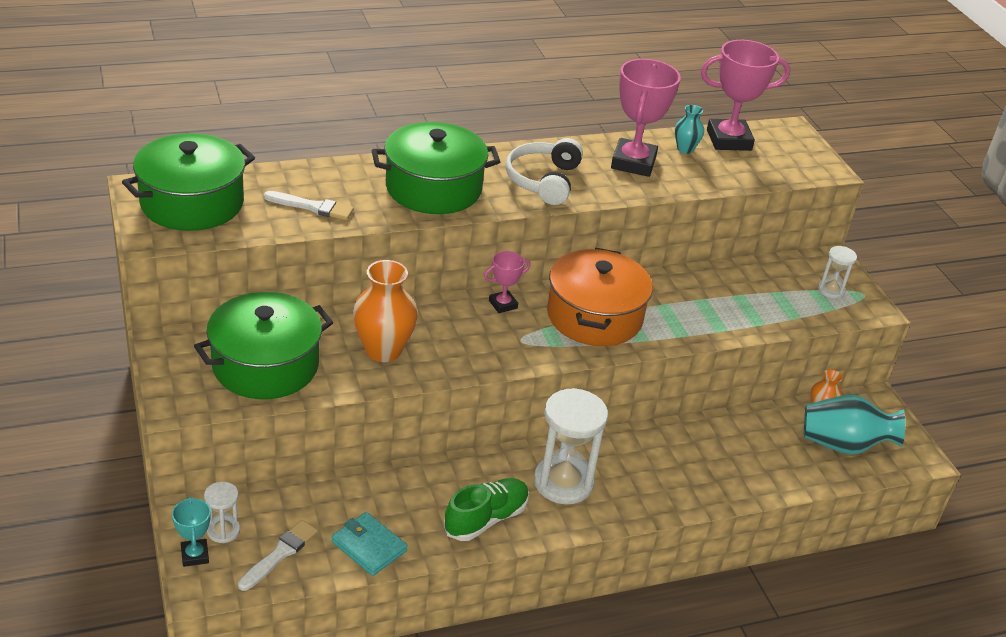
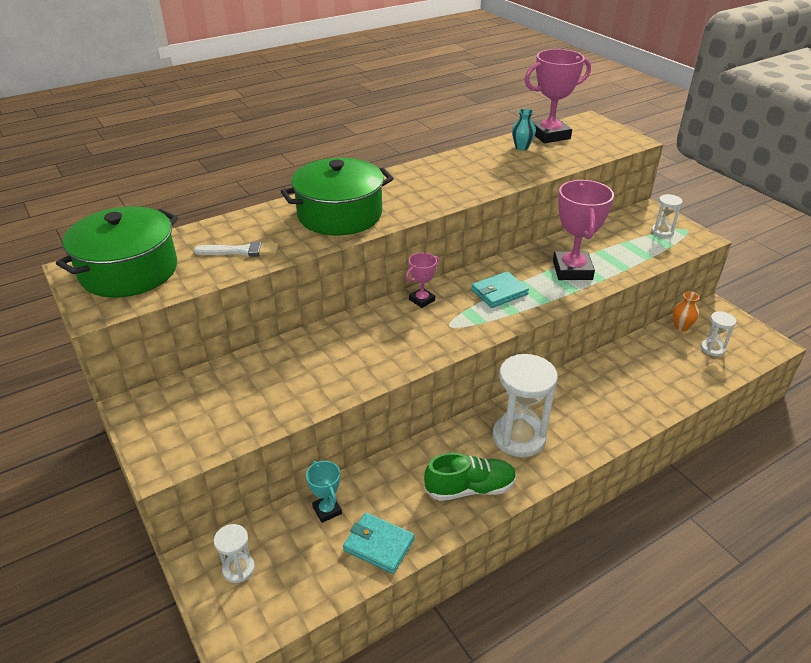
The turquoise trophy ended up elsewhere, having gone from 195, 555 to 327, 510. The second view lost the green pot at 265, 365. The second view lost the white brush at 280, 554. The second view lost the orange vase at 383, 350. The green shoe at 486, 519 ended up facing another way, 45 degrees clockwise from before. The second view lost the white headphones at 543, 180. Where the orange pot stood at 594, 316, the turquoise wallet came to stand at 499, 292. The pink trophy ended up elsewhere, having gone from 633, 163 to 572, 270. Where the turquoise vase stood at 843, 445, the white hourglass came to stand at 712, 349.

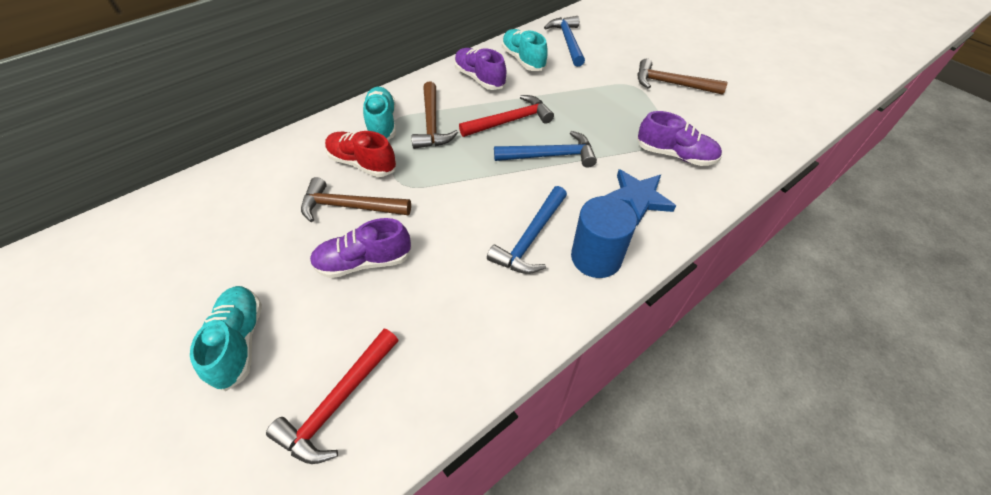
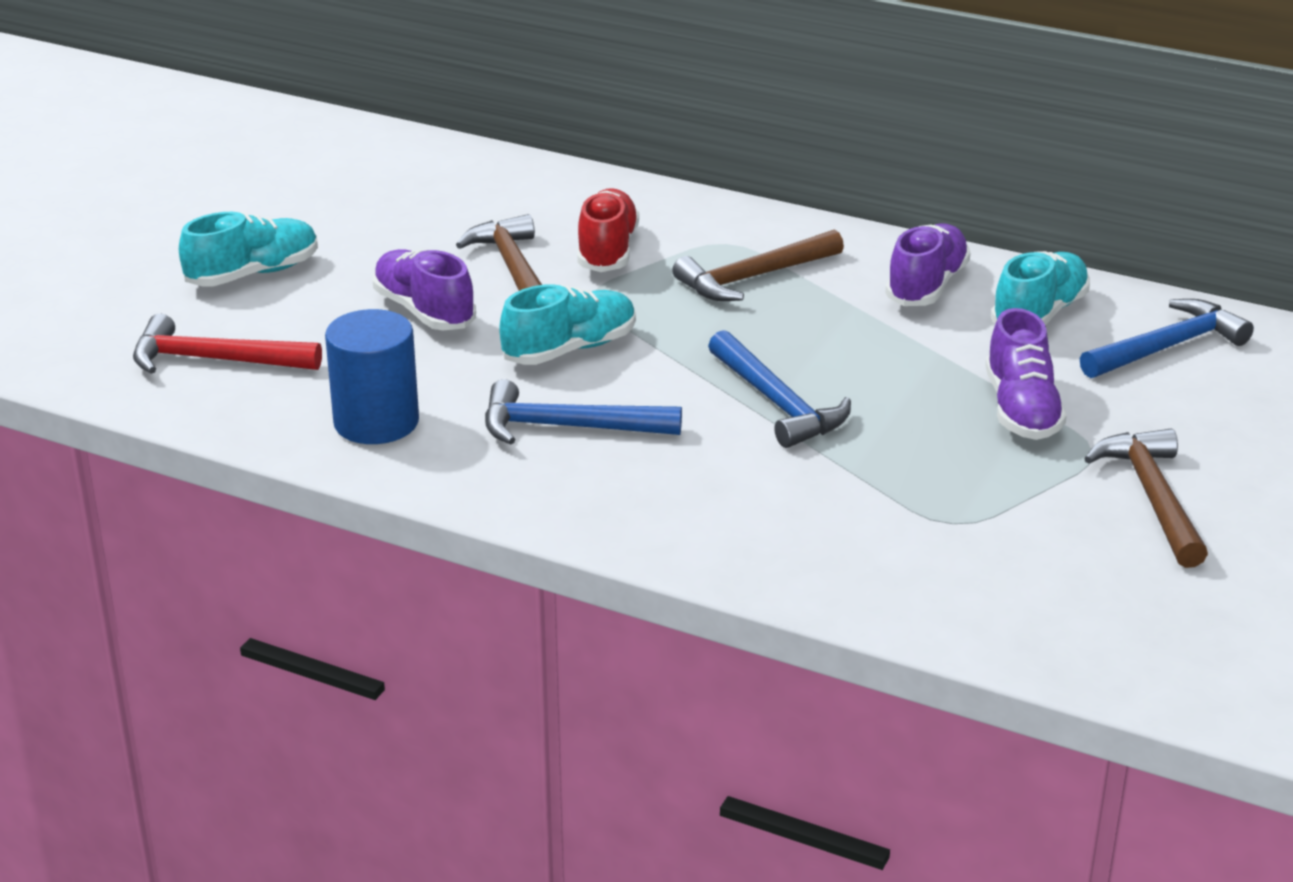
The turquoise shoe ended up elsewhere, having gone from 382, 123 to 570, 349. The second view lost the red hammer at 510, 121. The blue cylinder ended up elsewhere, having gone from 596, 257 to 376, 422. The second view lost the blue star at 637, 198. The purple shoe ended up elsewhere, having gone from 675, 155 to 1021, 410.

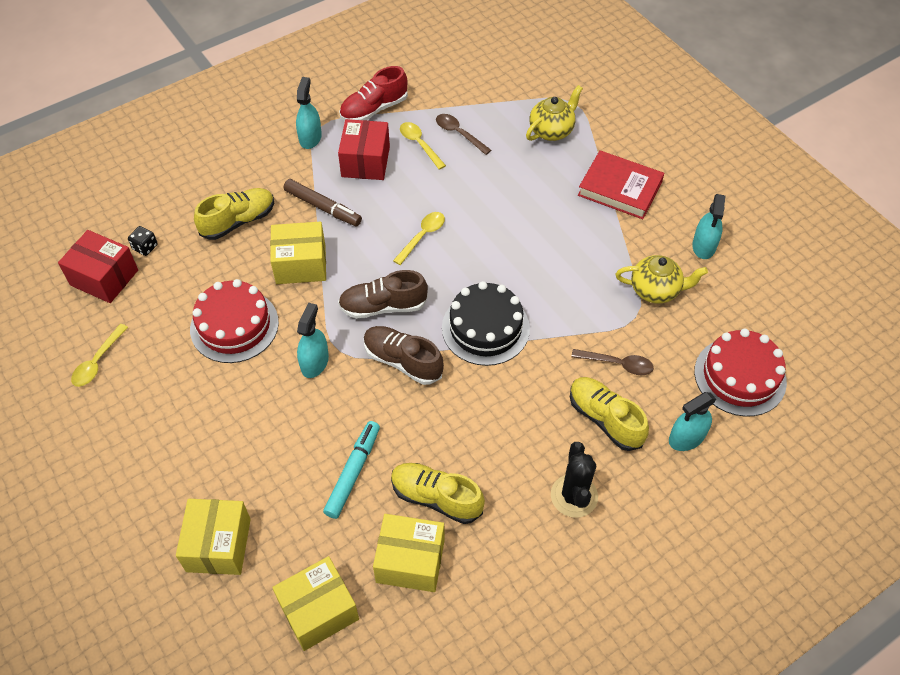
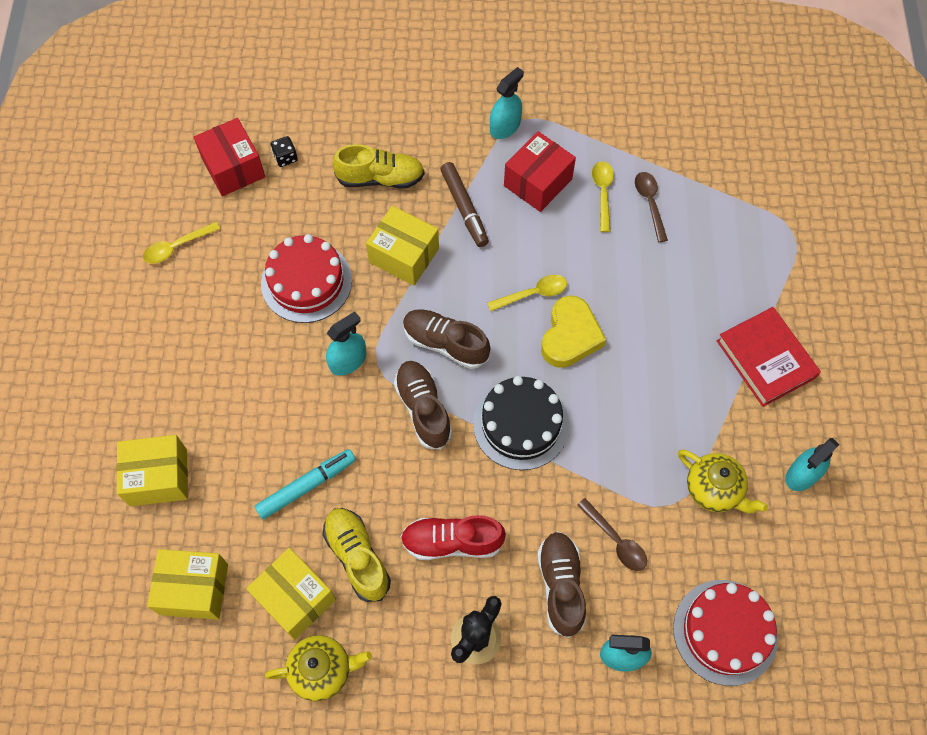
The yellow box at 218, 545 ended up facing another way, 45 degrees clockwise from before. The red shoe ended up elsewhere, having gone from 374, 109 to 452, 542. The yellow teapot ended up elsewhere, having gone from 551, 131 to 322, 670. What was the yellow shoe at 605, 419 turned into the brown shoe at 561, 586. The second view gained the yellow heart at 570, 336.

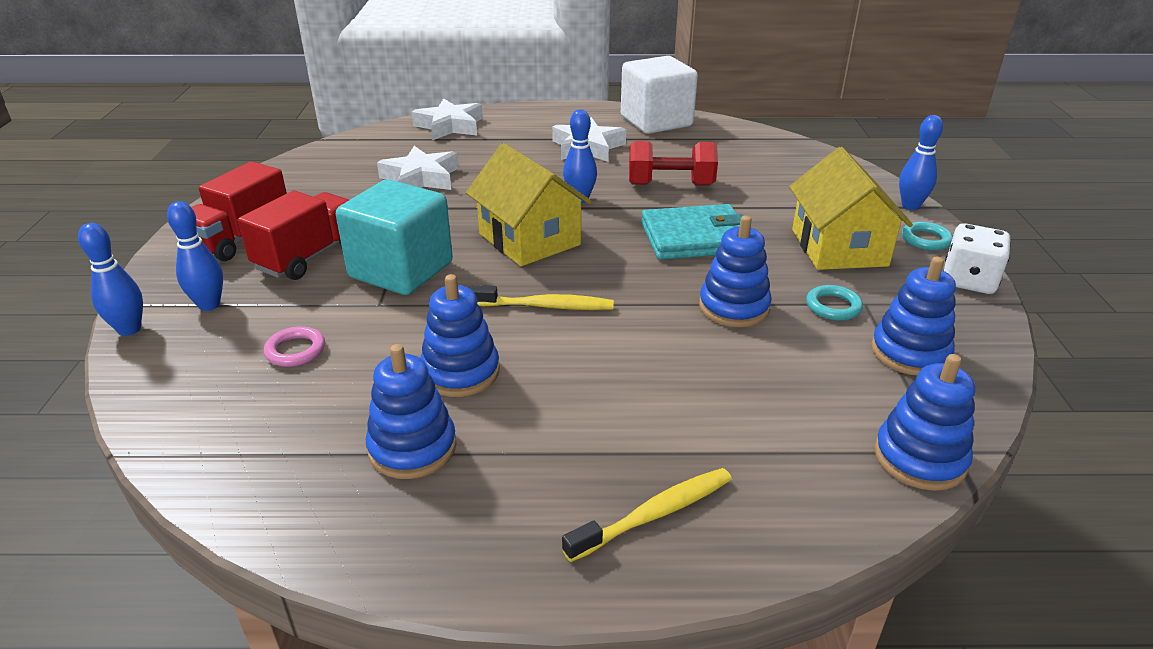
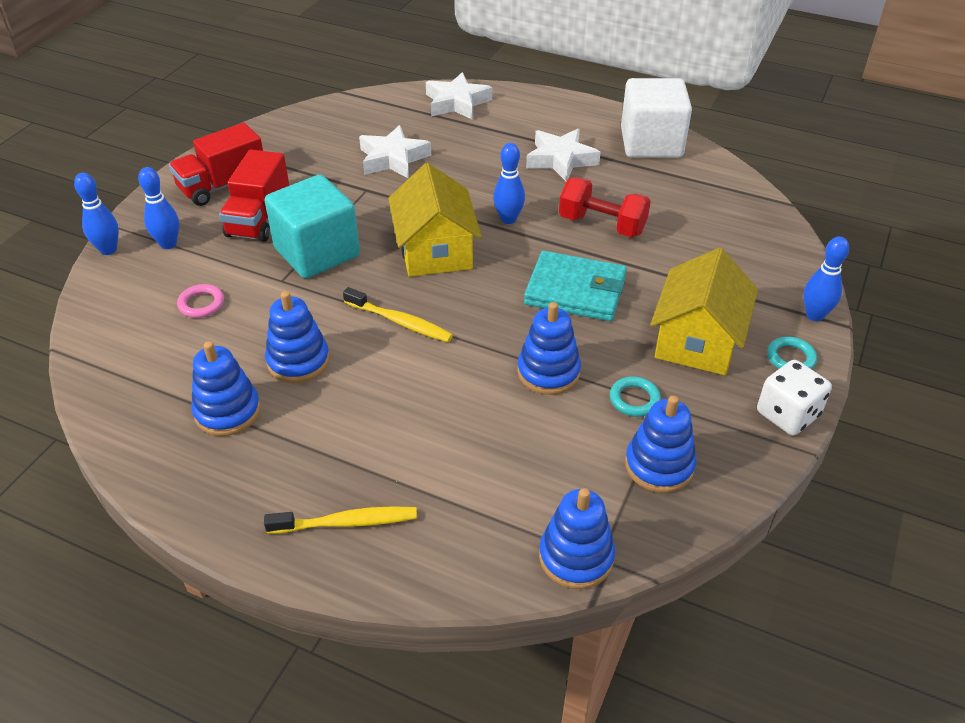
The red truck at 308, 256 ended up facing another way, 135 degrees clockwise from before.

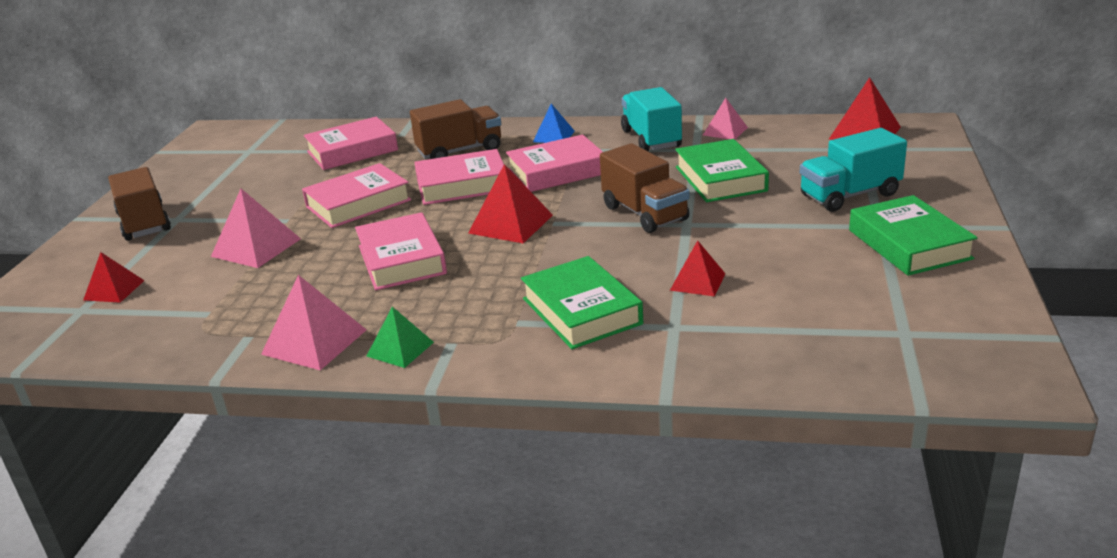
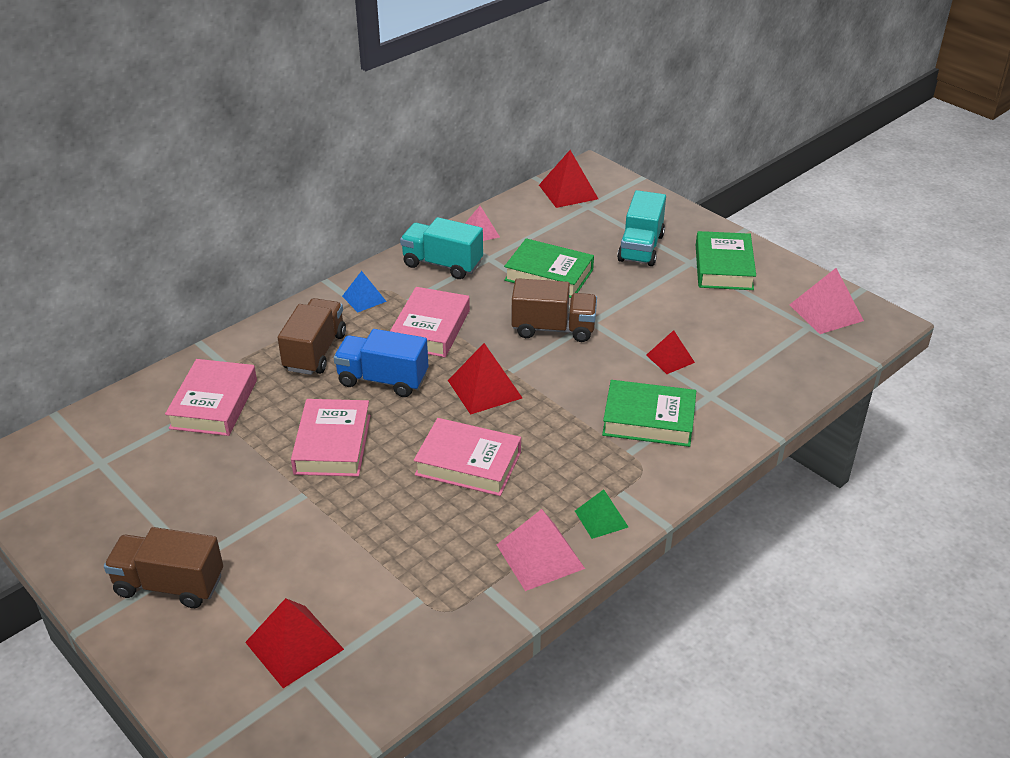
The size of the red pyramid at 114, 290 changed by a factor of 1.58. The pink pyramid ended up elsewhere, having gone from 256, 247 to 826, 312. Where the pink book stood at 462, 185, the blue truck came to stand at 383, 380. The green book at 909, 244 ended up facing another way, 75 degrees clockwise from before.

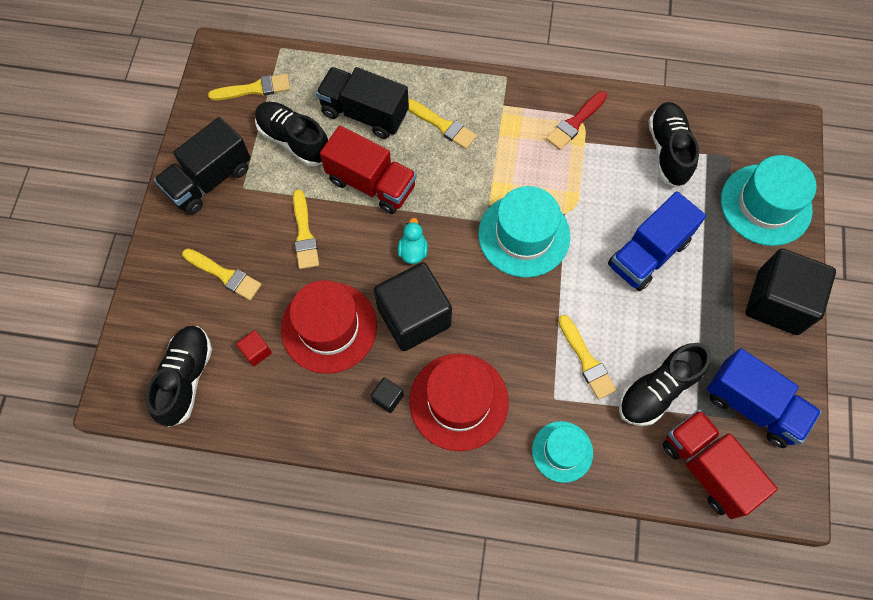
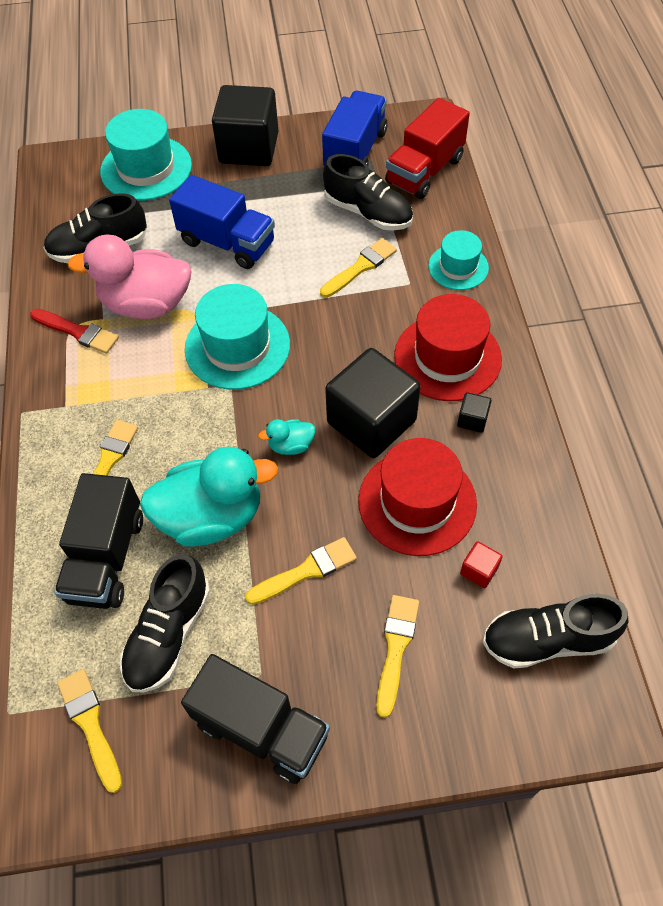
Where the red truck stood at 371, 183, the turquoise duck came to stand at 212, 516. The second view gained the pink duck at 146, 304.

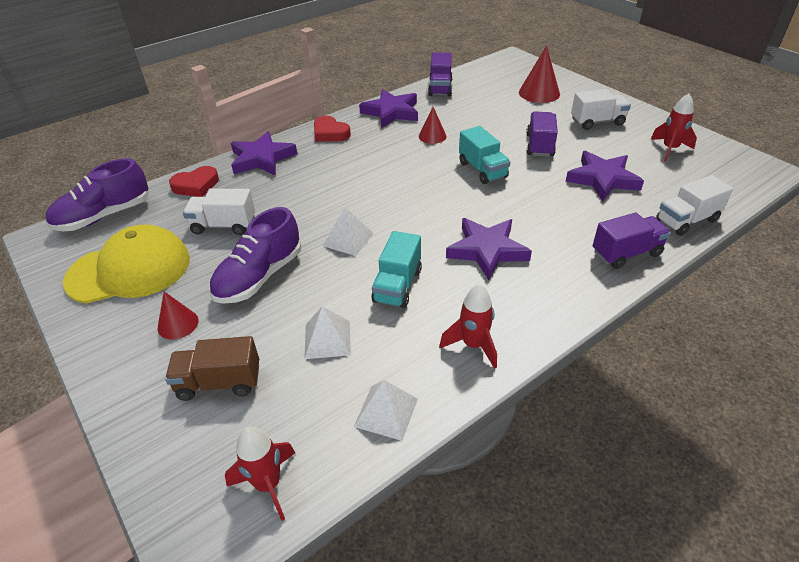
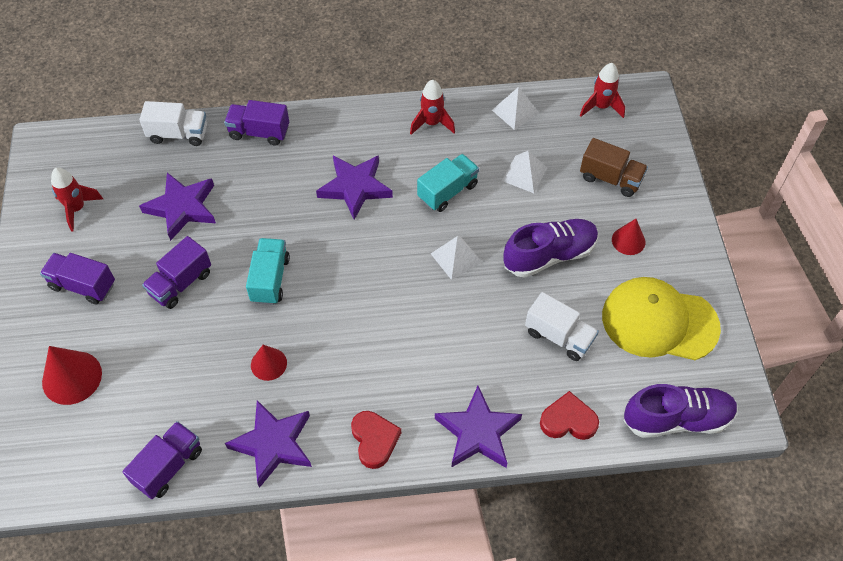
What was the white truck at 597, 122 turned into the purple truck at 83, 285.

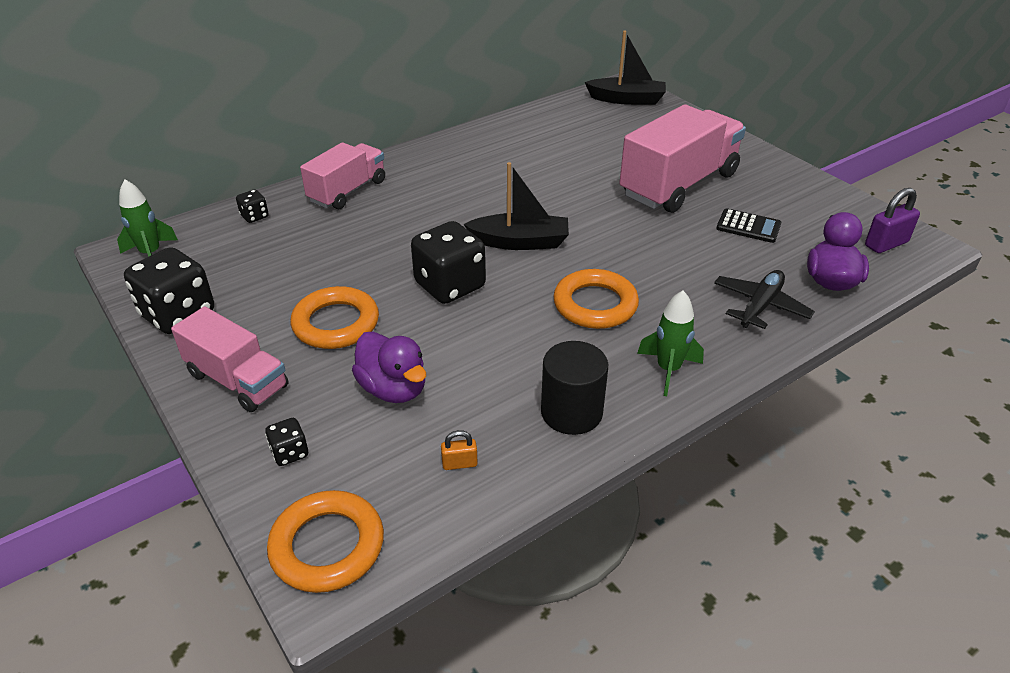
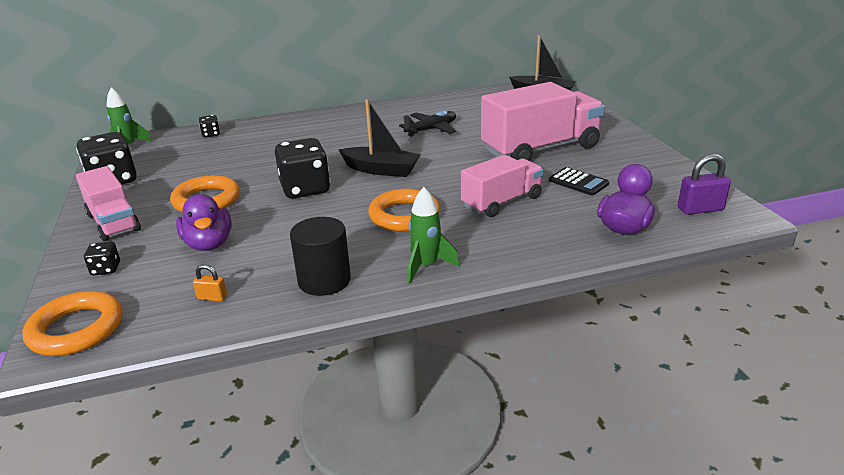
The pink truck ended up elsewhere, having gone from 347, 191 to 501, 202. The black plane ended up elsewhere, having gone from 760, 306 to 431, 129.

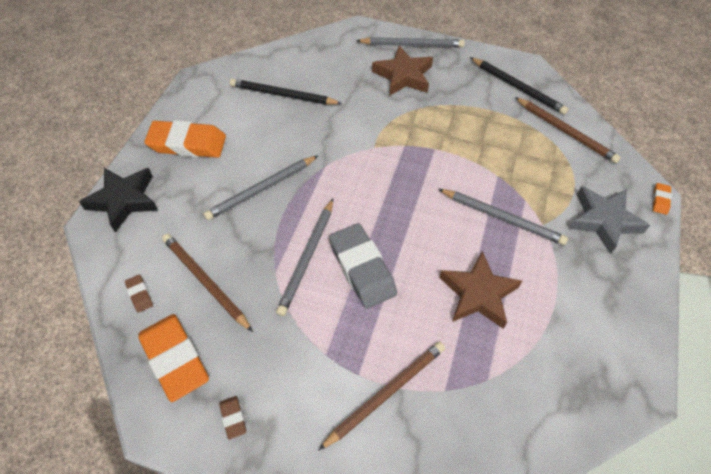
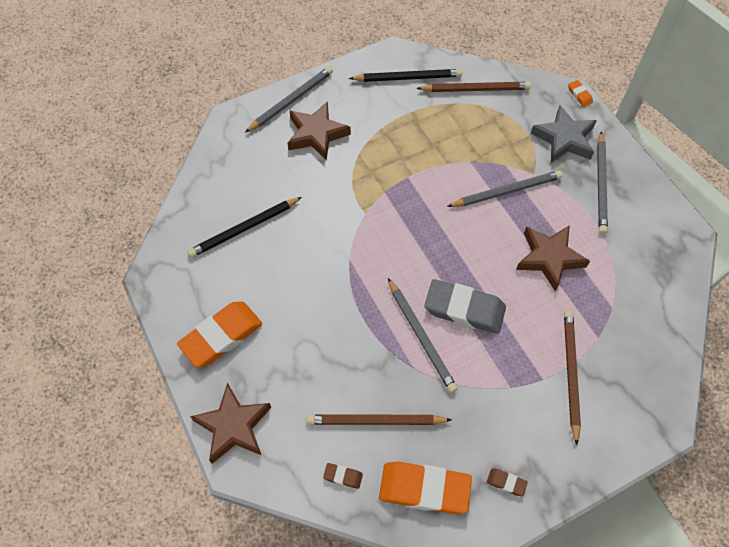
What was the black star at 124, 200 turned into the brown star at 233, 426. The grey pencil ended up elsewhere, having gone from 261, 189 to 601, 185.

